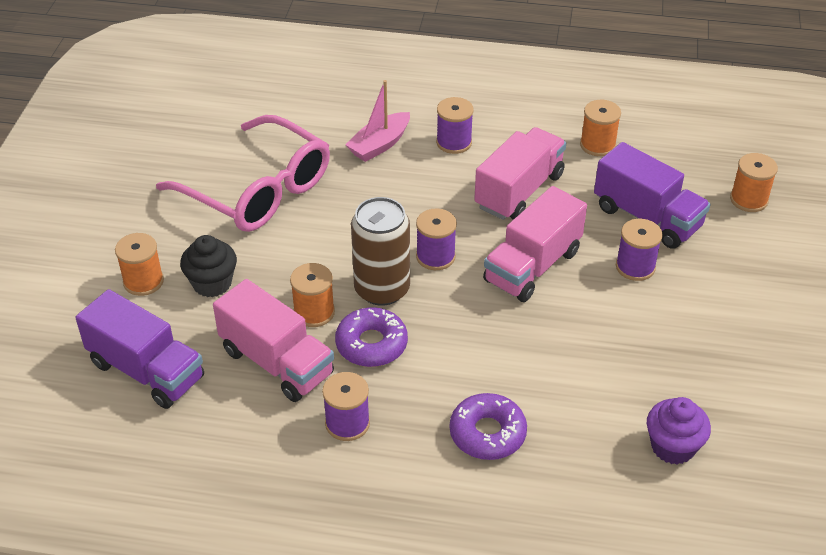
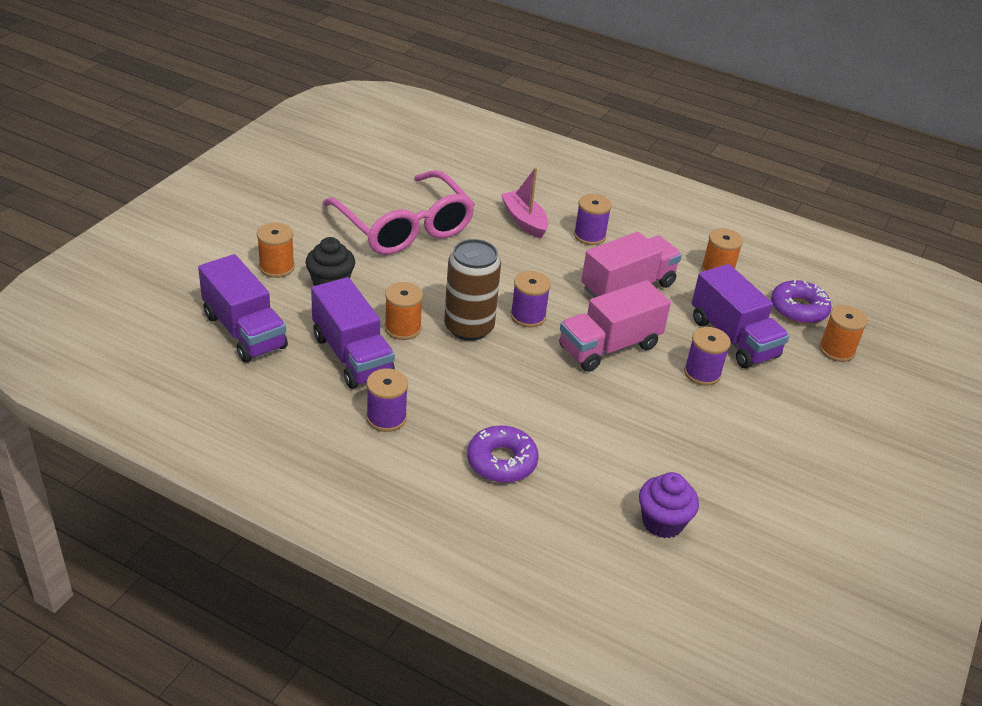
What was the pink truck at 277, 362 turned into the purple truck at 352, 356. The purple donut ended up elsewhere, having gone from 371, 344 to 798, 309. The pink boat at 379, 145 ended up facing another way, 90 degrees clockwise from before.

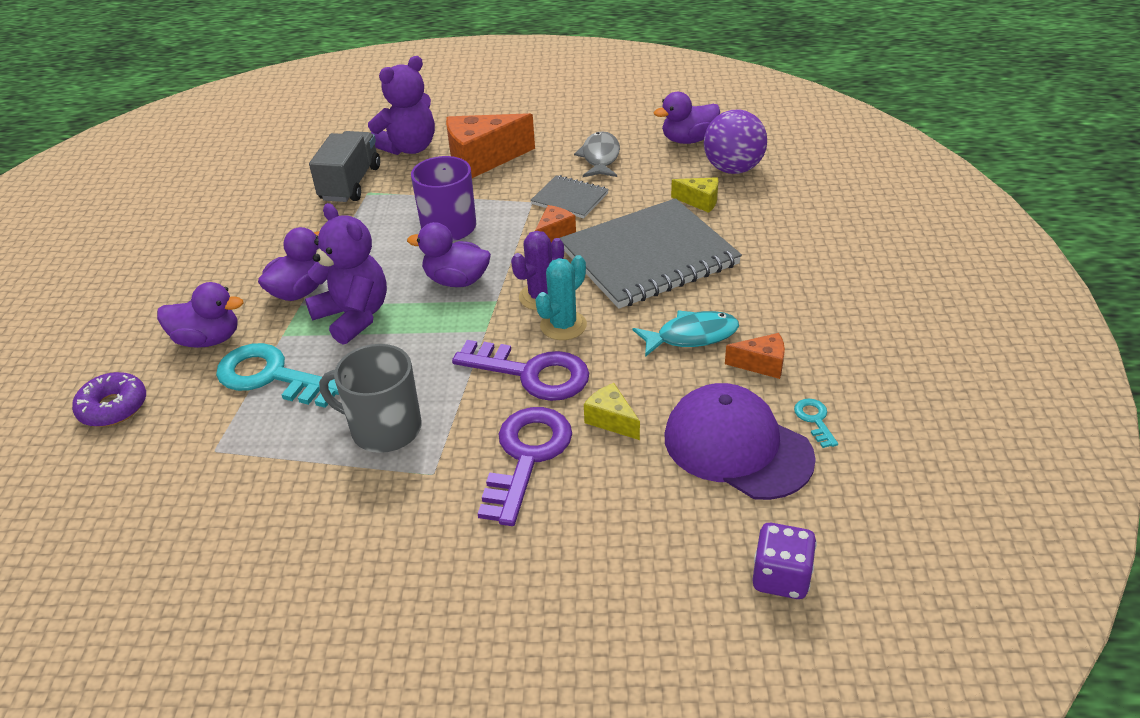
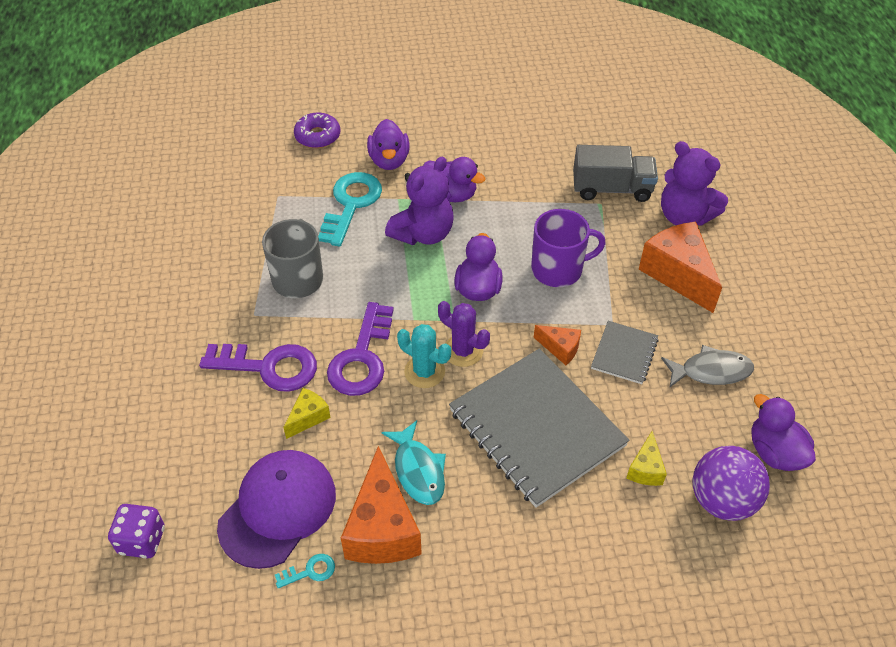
The size of the orange cheese at 761, 364 changed by a factor of 2.00.

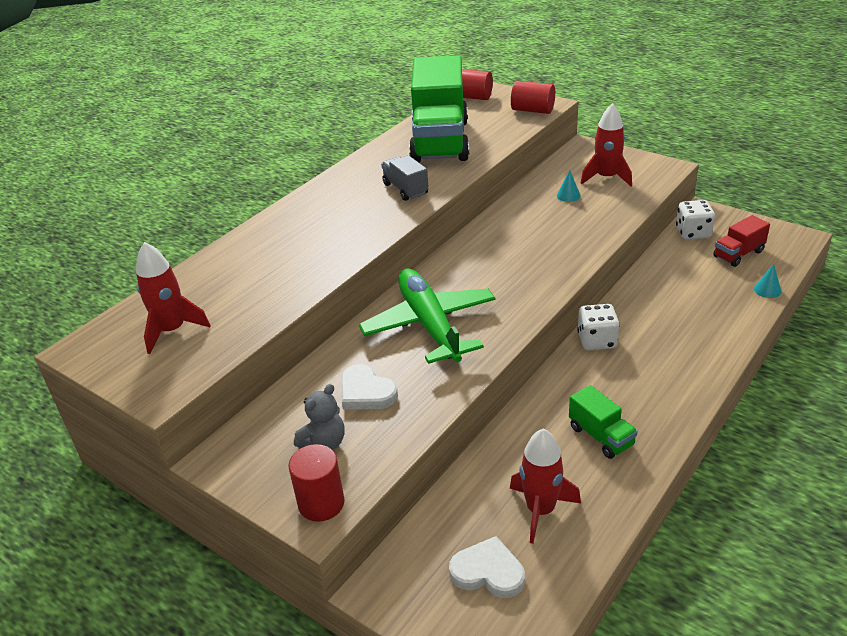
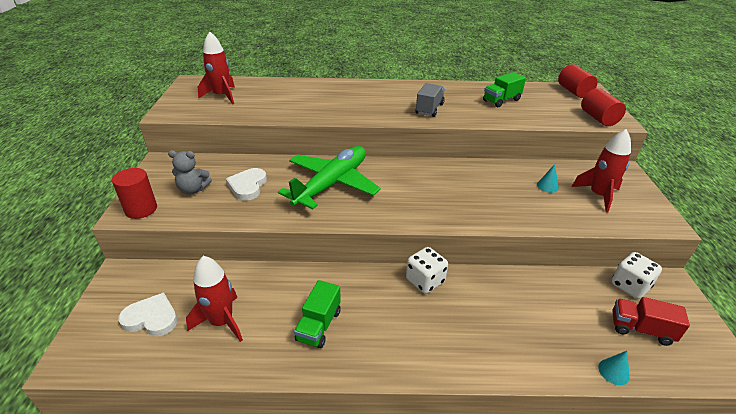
The size of the green truck at 440, 141 changed by a factor of 0.44. The white heart at 488, 572 ended up facing another way, 60 degrees counterclockwise from before.

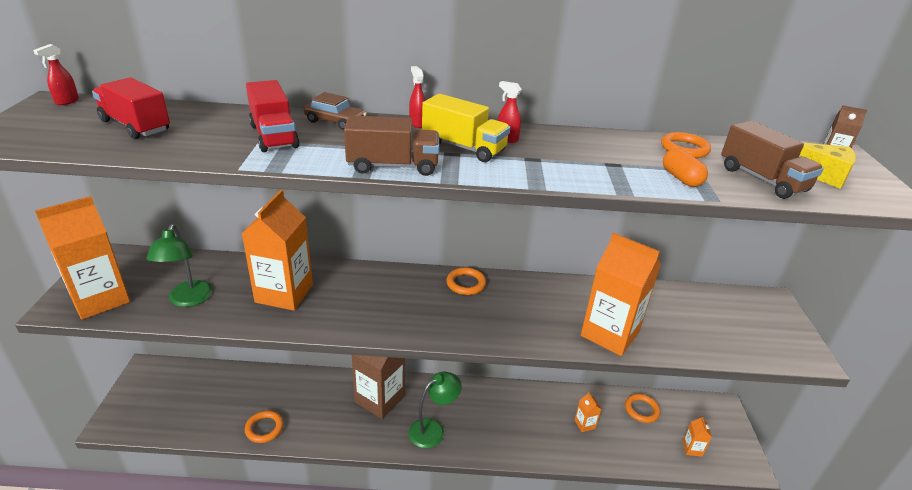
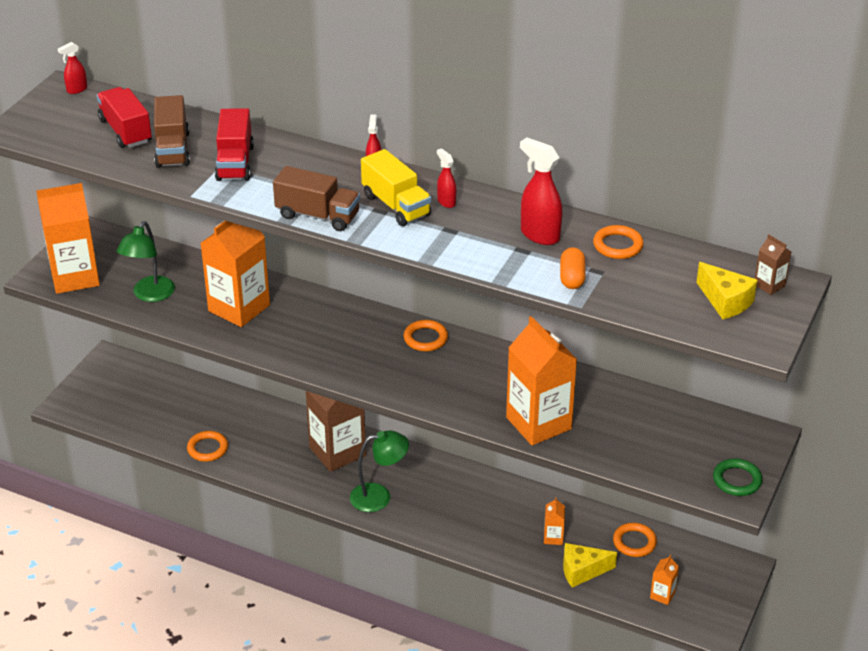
The second view lost the brown car at 335, 121. The brown truck ended up elsewhere, having gone from 762, 179 to 172, 149. The second view gained the red spray bottle at 539, 235. The second view gained the yellow cheese at 582, 571. The second view gained the green ring at 737, 480.

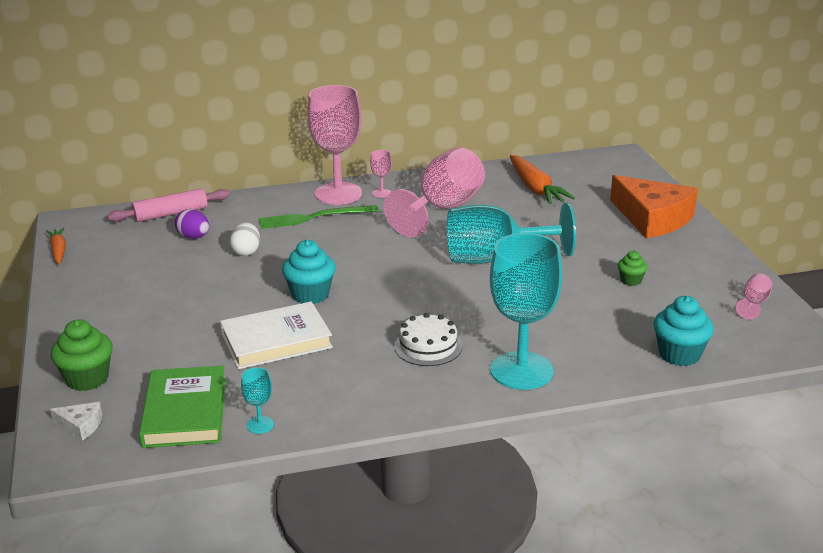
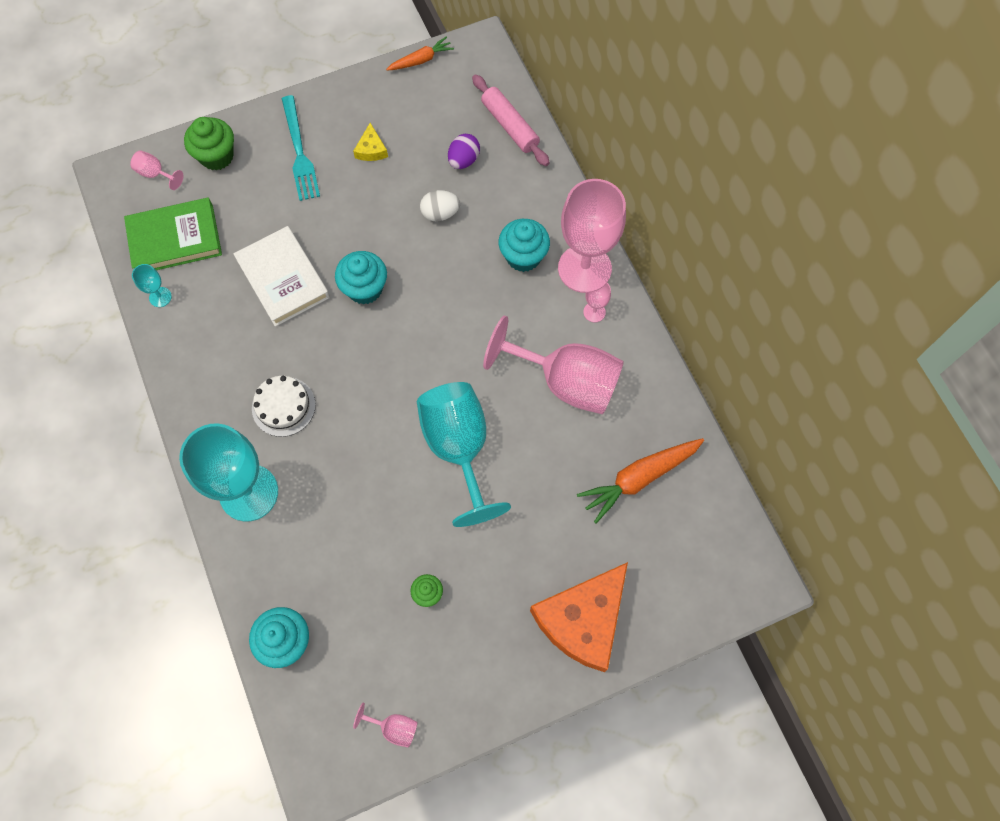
Where the white cheese stood at 81, 425, the pink goblet came to stand at 155, 174. Where the green fork stood at 313, 217, the turquoise cupcake came to stand at 523, 256. The second view gained the turquoise fork at 299, 152. The second view gained the yellow cheese at 371, 149.

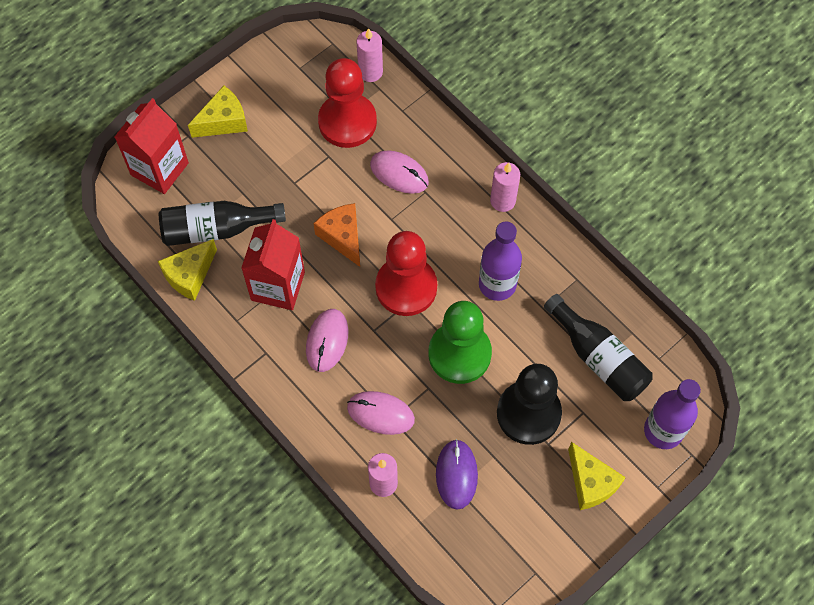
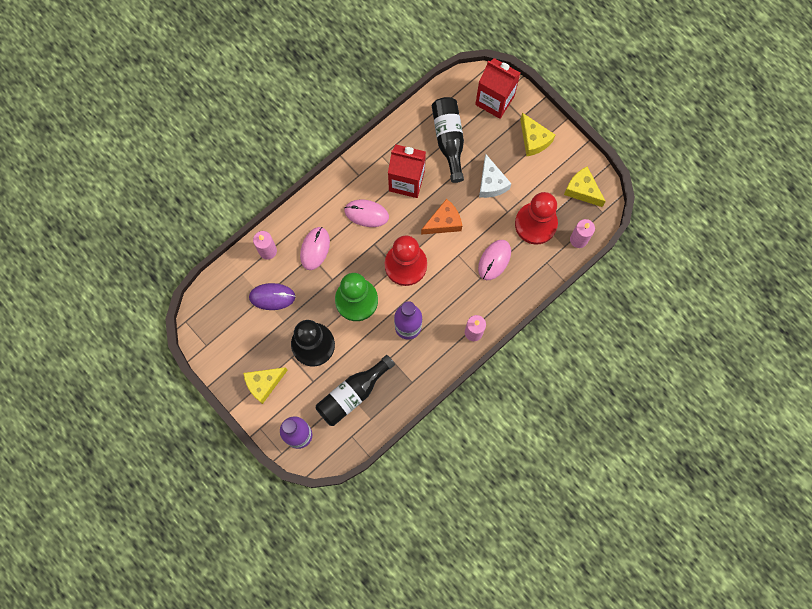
The yellow cheese ended up elsewhere, having gone from 190, 275 to 582, 190. The second view gained the white cheese at 491, 183.

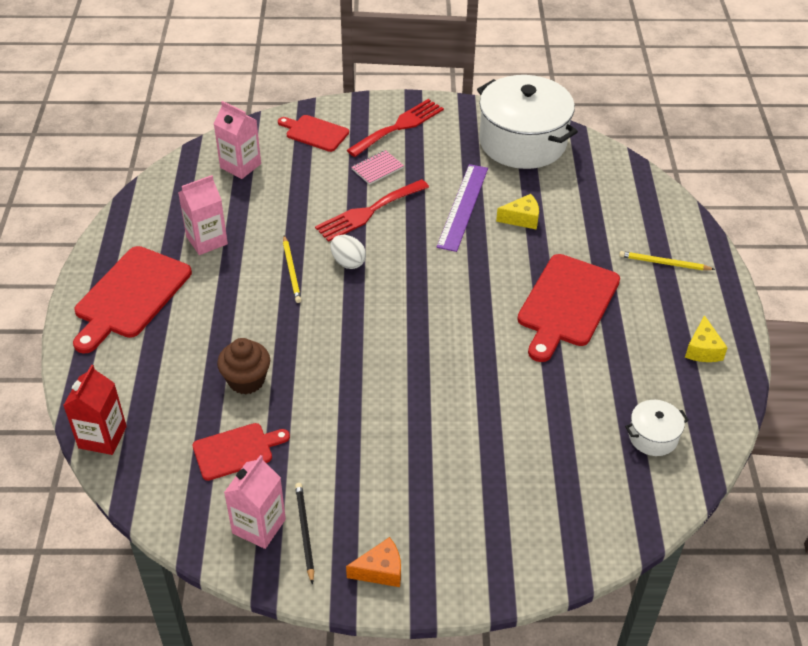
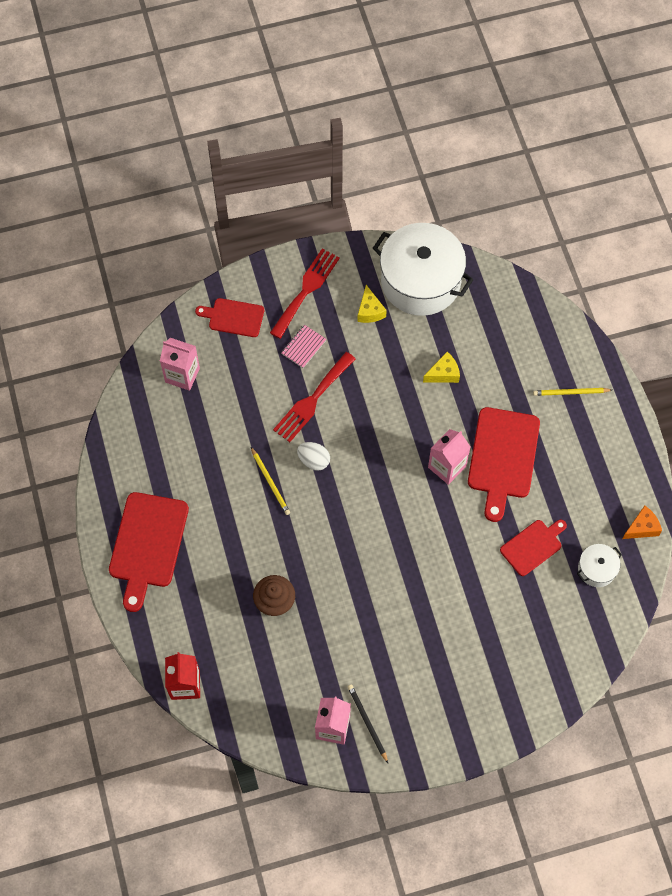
The pink carton ended up elsewhere, having gone from 207, 240 to 447, 467. The red cutting board ended up elsewhere, having gone from 236, 451 to 533, 546. The orange cheese ended up elsewhere, having gone from 380, 570 to 642, 528. The second view lost the purple ruler at 463, 207. The yellow cheese ended up elsewhere, having gone from 702, 349 to 370, 311.

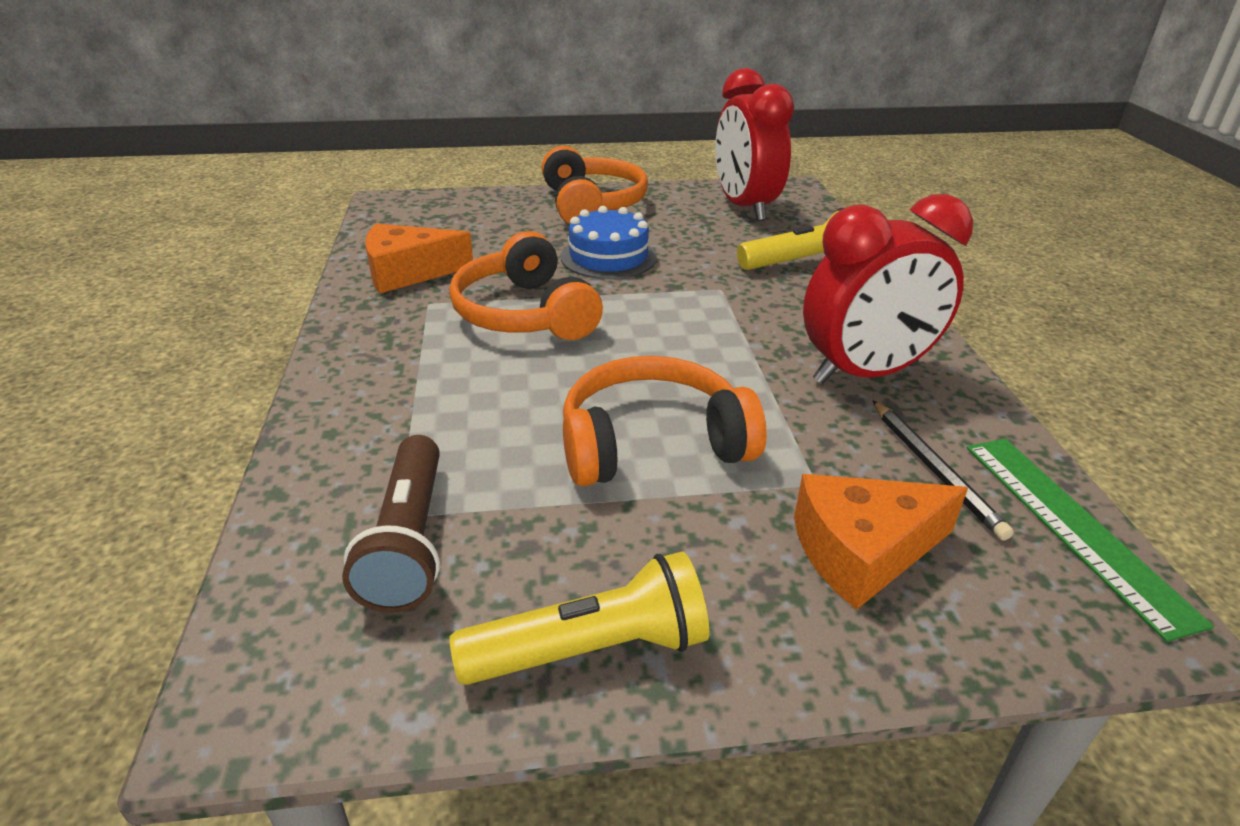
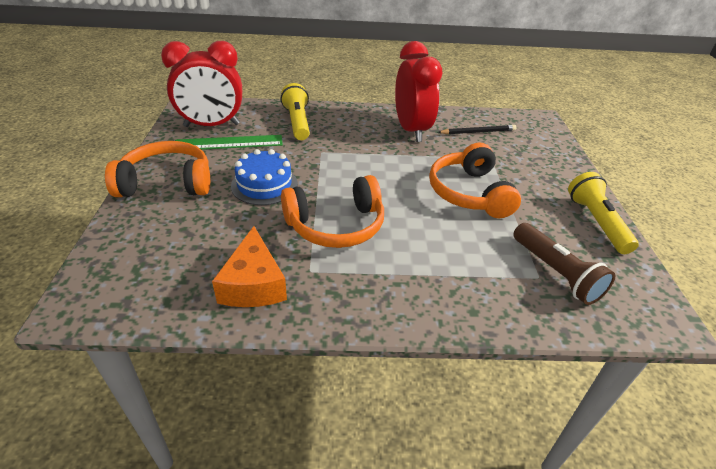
The brown flashlight at 409, 541 ended up facing another way, 60 degrees clockwise from before. The second view lost the orange cheese at 862, 551. The green ruler ended up elsewhere, having gone from 1073, 527 to 229, 143.

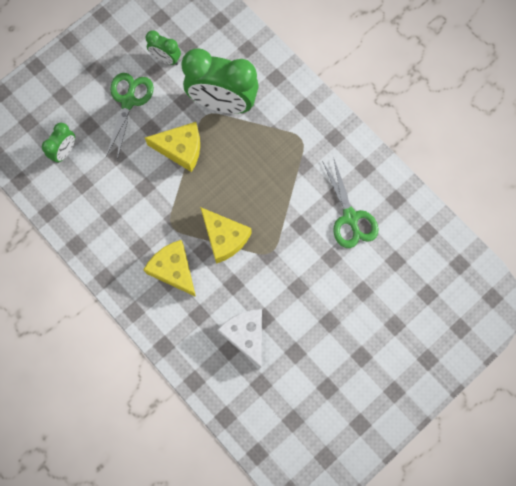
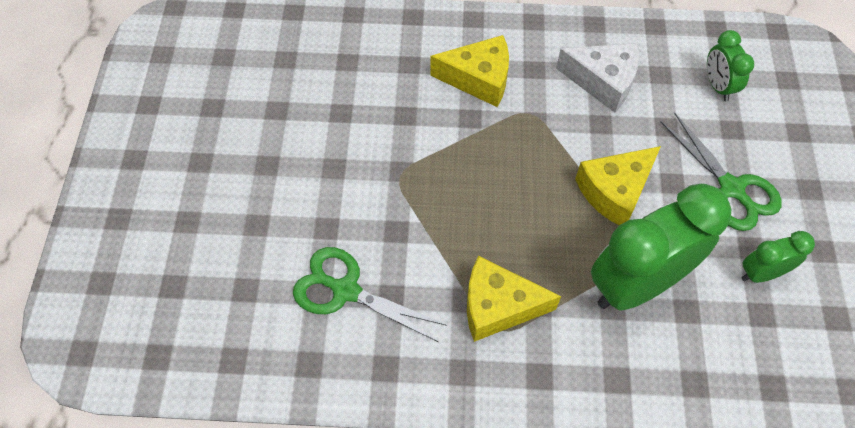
The yellow cheese ended up elsewhere, having gone from 224, 238 to 498, 306. The white cheese ended up elsewhere, having gone from 246, 335 to 603, 81.

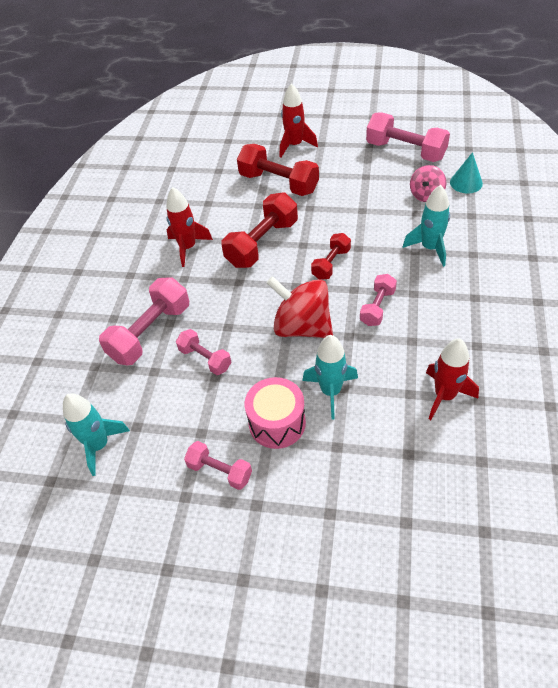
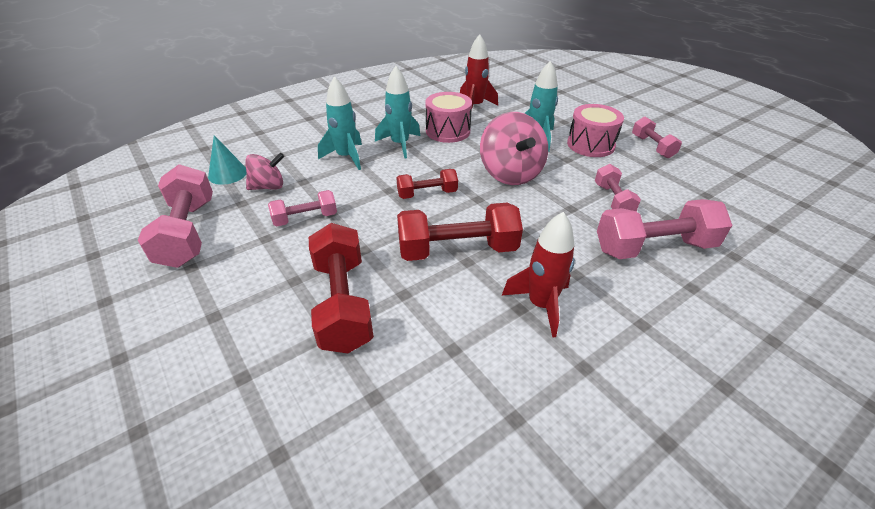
The turquoise rocket ended up elsewhere, having gone from 99, 445 to 400, 144. What was the red spinning top at 302, 327 turned into the pink spinning top at 510, 173. The second view lost the red rocket at 295, 145. The pink dumbbell ended up elsewhere, having gone from 377, 307 to 305, 218. The second view gained the pink drum at 448, 131.

